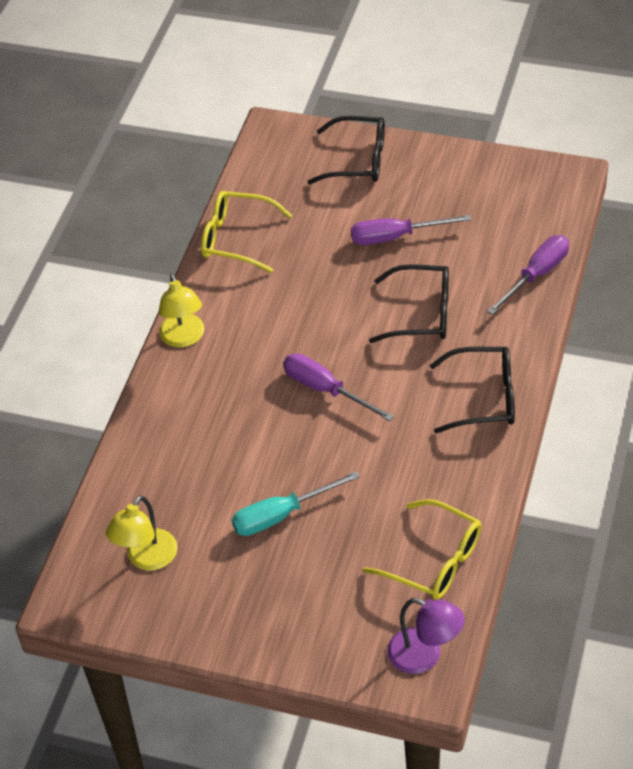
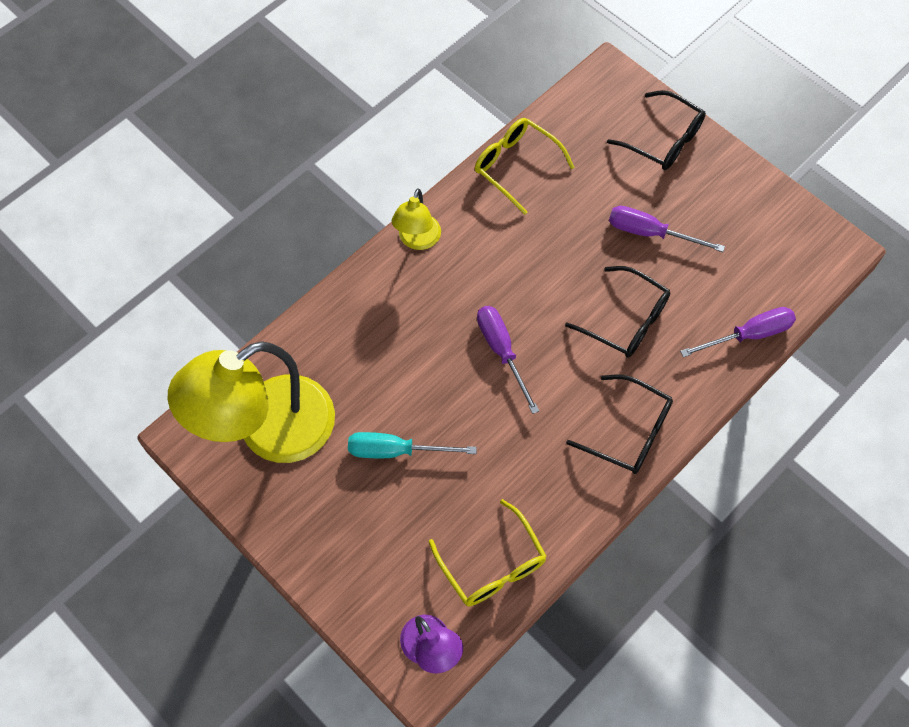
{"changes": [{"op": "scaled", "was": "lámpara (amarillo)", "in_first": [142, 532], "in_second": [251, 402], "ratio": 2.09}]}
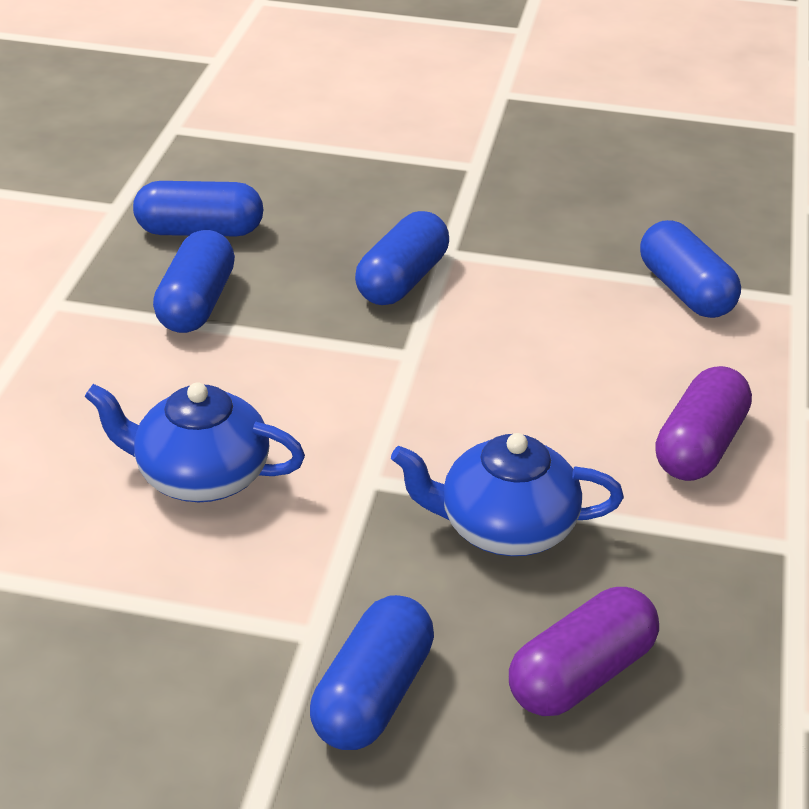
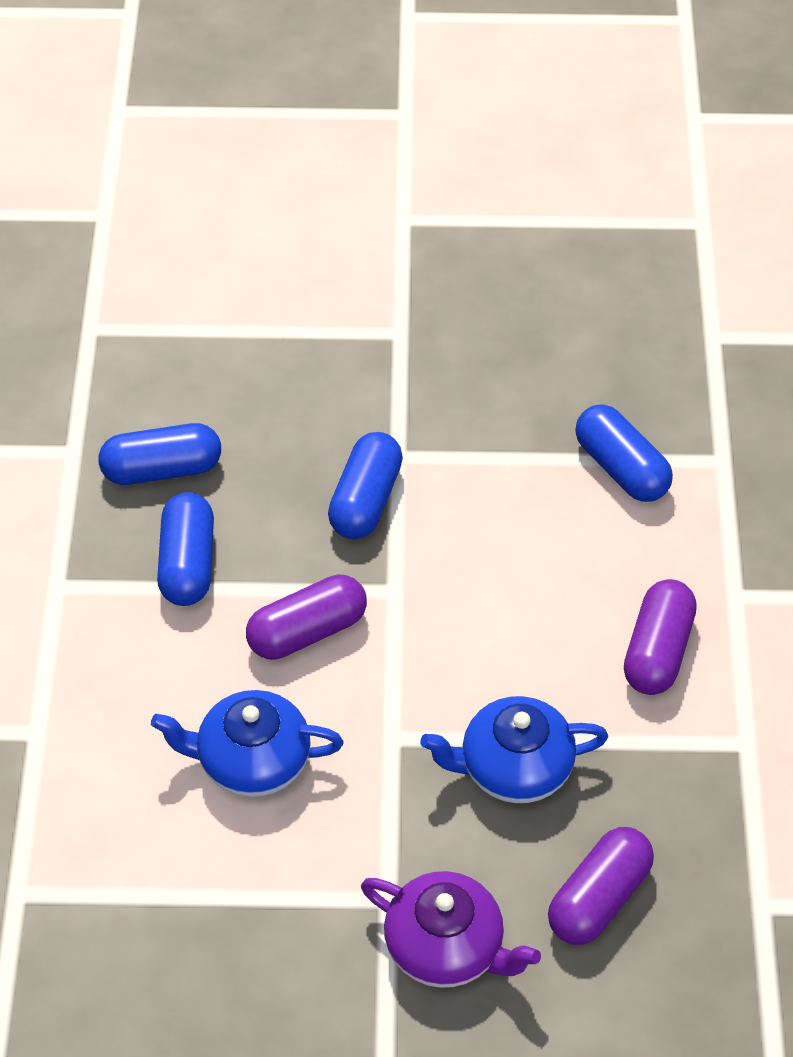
{"changes": [{"op": "swapped", "was": "cápsula (azul)", "now": "tetera (morado)", "in_first": [372, 672], "in_second": [451, 929]}, {"op": "new", "now": "cápsula (morado)", "in_second": [306, 617]}]}
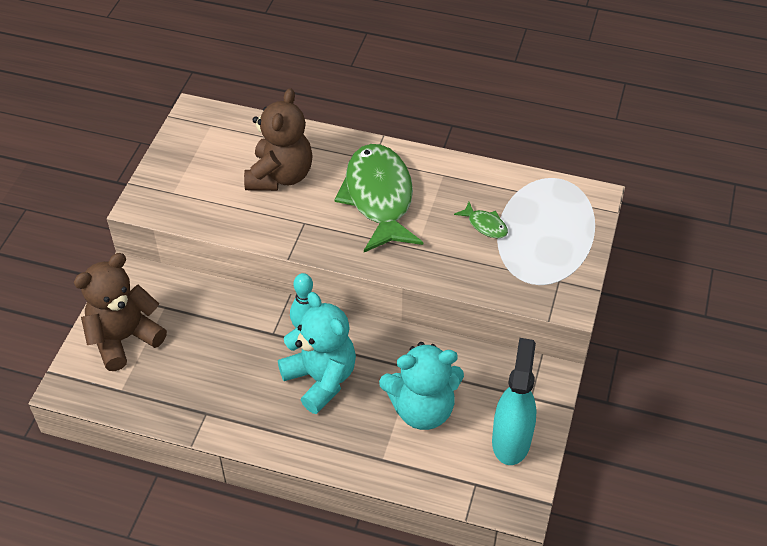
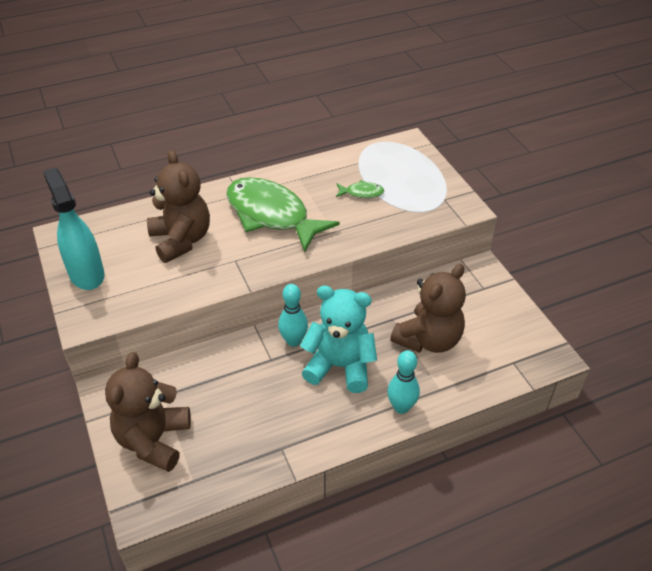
{"changes": [{"op": "repainted", "was": "osito (turquesa)", "now": "osito (marrón)", "in_first": [421, 386], "in_second": [428, 308]}, {"op": "shifted", "was": "pulverizador (turquesa)", "in_first": [514, 401], "in_second": [74, 229]}, {"op": "new", "now": "bolo (turquesa)", "in_second": [403, 382]}]}
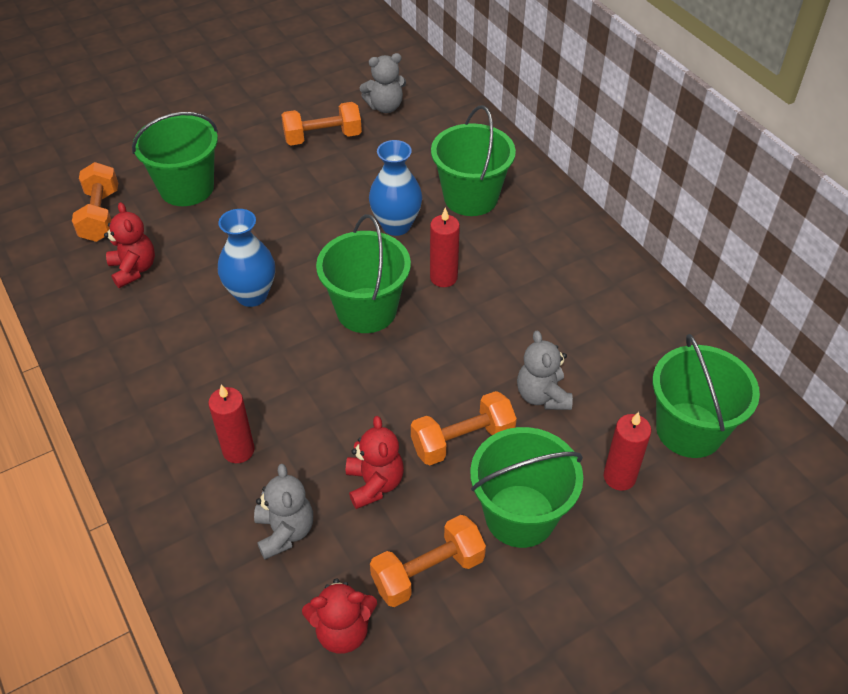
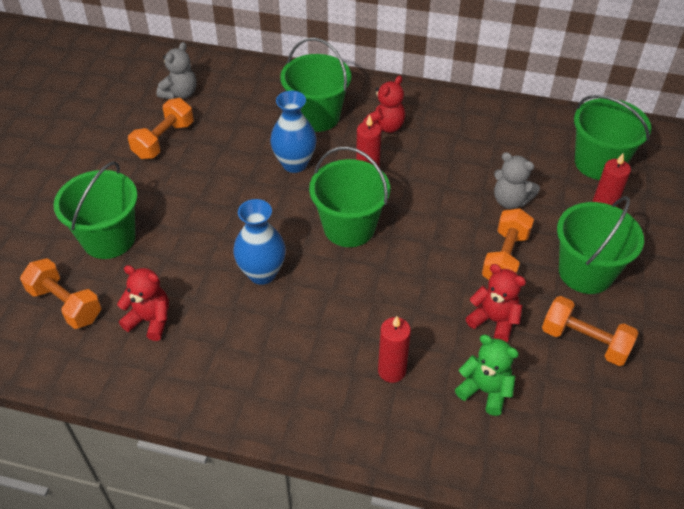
{"changes": [{"op": "repainted", "was": "osito (gris)", "now": "osito (verde)", "in_first": [283, 512], "in_second": [487, 375]}, {"op": "shifted", "was": "osito (rojo)", "in_first": [339, 616], "in_second": [384, 104]}, {"op": "rotated", "was": "mancuerna (naranja)", "in_first": [428, 561], "in_second": [590, 331], "clockwise": -75}]}
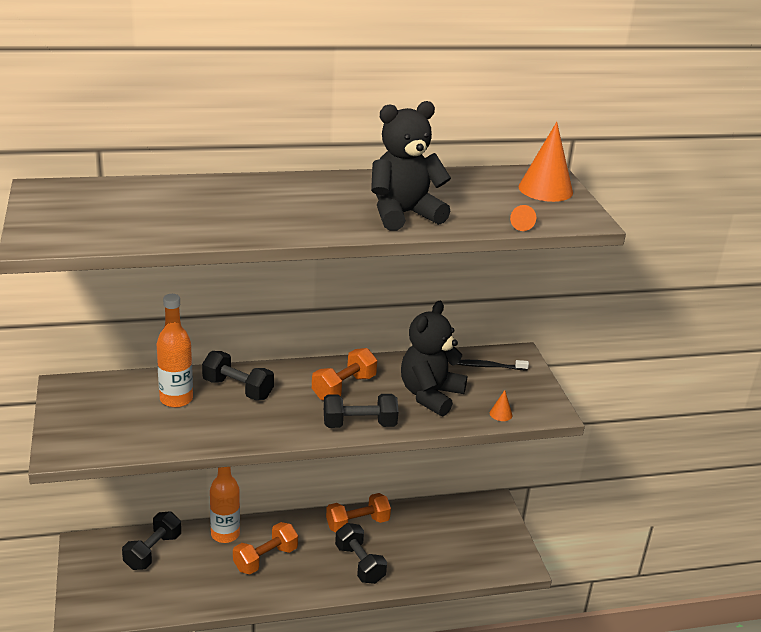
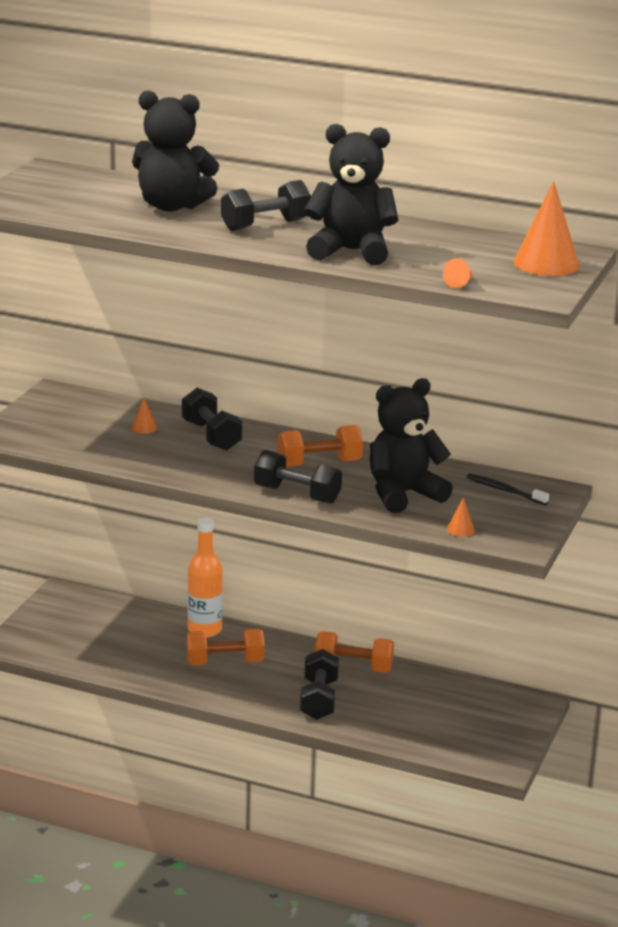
{"changes": [{"op": "shifted", "was": "mancuerna (negro)", "in_first": [151, 540], "in_second": [266, 205]}, {"op": "swapped", "was": "botella (naranja)", "now": "cono (naranja)", "in_first": [175, 351], "in_second": [144, 416]}, {"op": "new", "now": "osito (negro)", "in_second": [175, 151]}]}
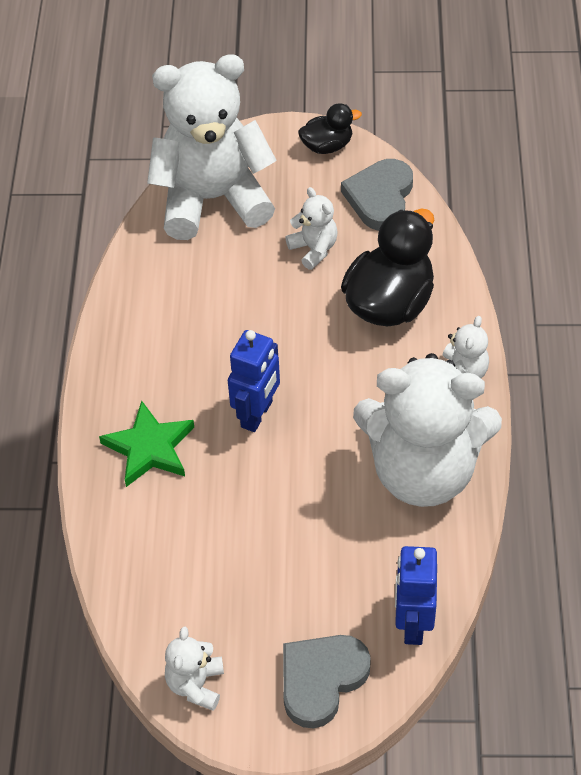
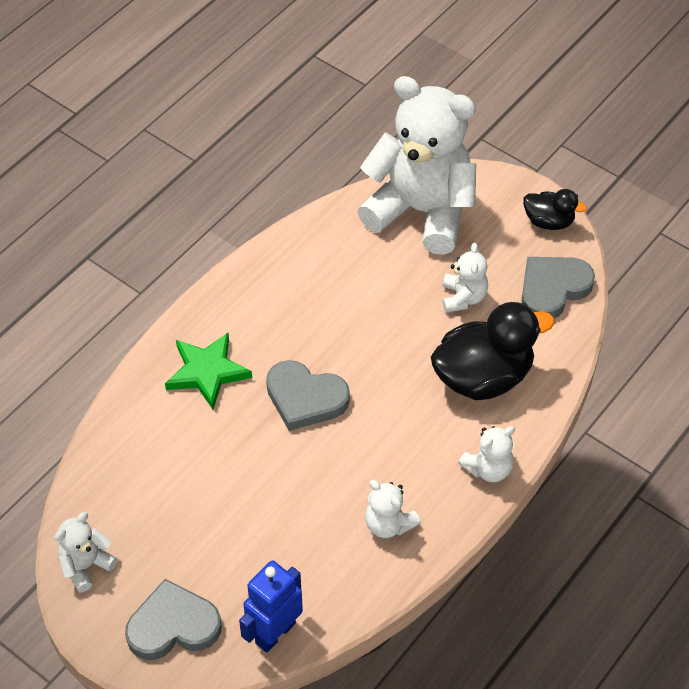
{"changes": [{"op": "swapped", "was": "robot (azul)", "now": "corazón (gris)", "in_first": [254, 381], "in_second": [308, 395]}, {"op": "scaled", "was": "osito (blanco)", "in_first": [427, 430], "in_second": [393, 509], "ratio": 0.42}]}
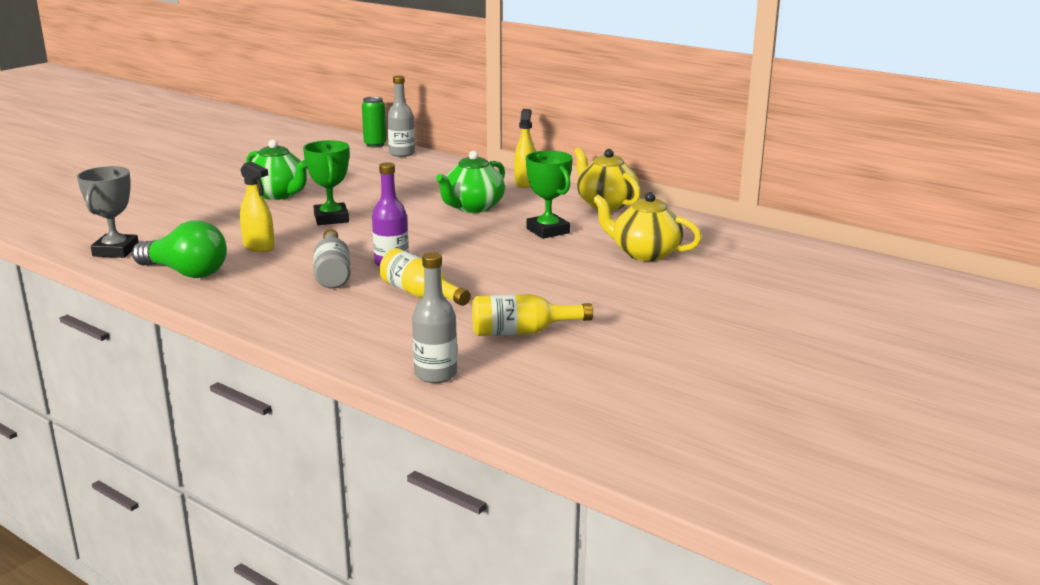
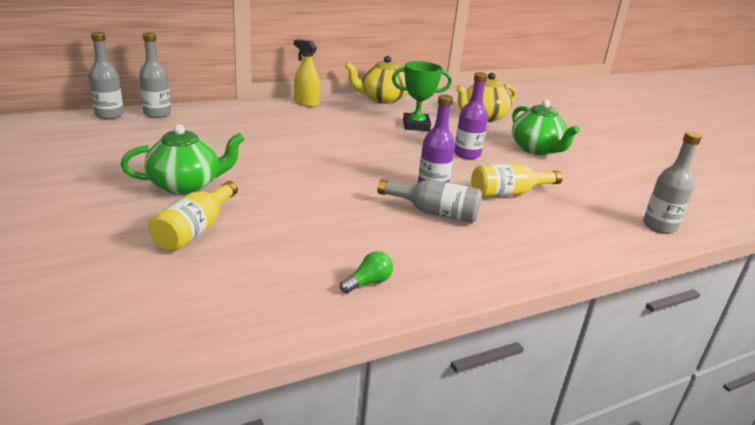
{"changes": [{"op": "gone", "was": "trofeo (gris)", "in_first": [108, 212]}, {"op": "scaled", "was": "bombilla (verde)", "in_first": [179, 249], "in_second": [366, 272], "ratio": 0.47}, {"op": "gone", "was": "pulverizador (amarillo)", "in_first": [257, 206]}, {"op": "gone", "was": "trofeo (verde)", "in_first": [326, 182]}, {"op": "swapped", "was": "lata (verde)", "now": "botella (gris)", "in_first": [374, 122], "in_second": [106, 75]}, {"op": "shifted", "was": "tetera (verde)", "in_first": [470, 182], "in_second": [546, 127]}, {"op": "shifted", "was": "botella (amarillo)", "in_first": [532, 315], "in_second": [193, 216]}, {"op": "new", "now": "botella (morado)", "in_second": [471, 115]}]}
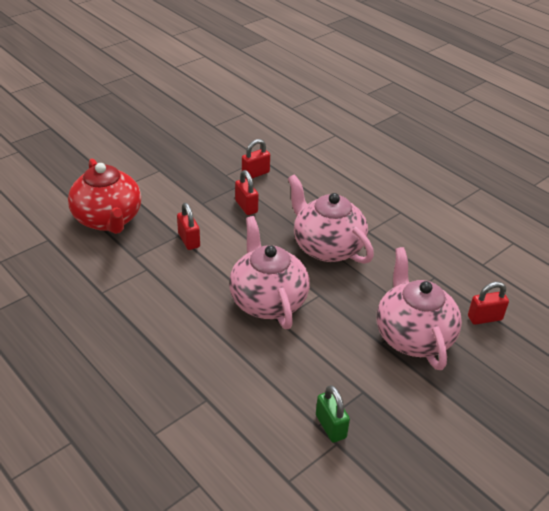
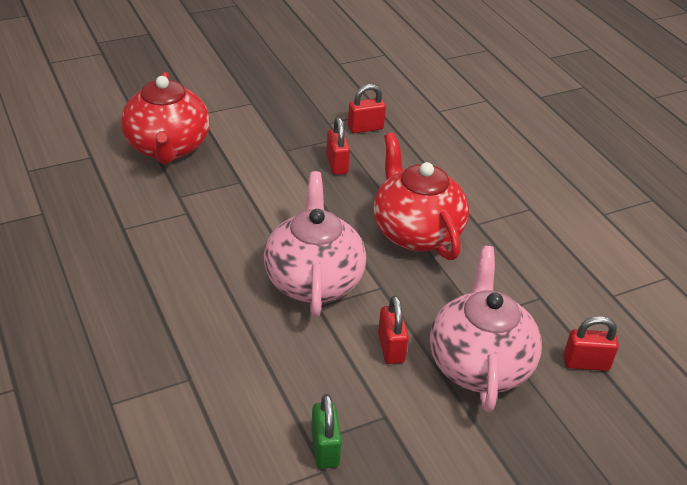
{"changes": [{"op": "shifted", "was": "candado (rojo)", "in_first": [188, 226], "in_second": [393, 330]}, {"op": "repainted", "was": "tetera (rosa)", "now": "tetera (rojo)", "in_first": [331, 219], "in_second": [421, 196]}]}
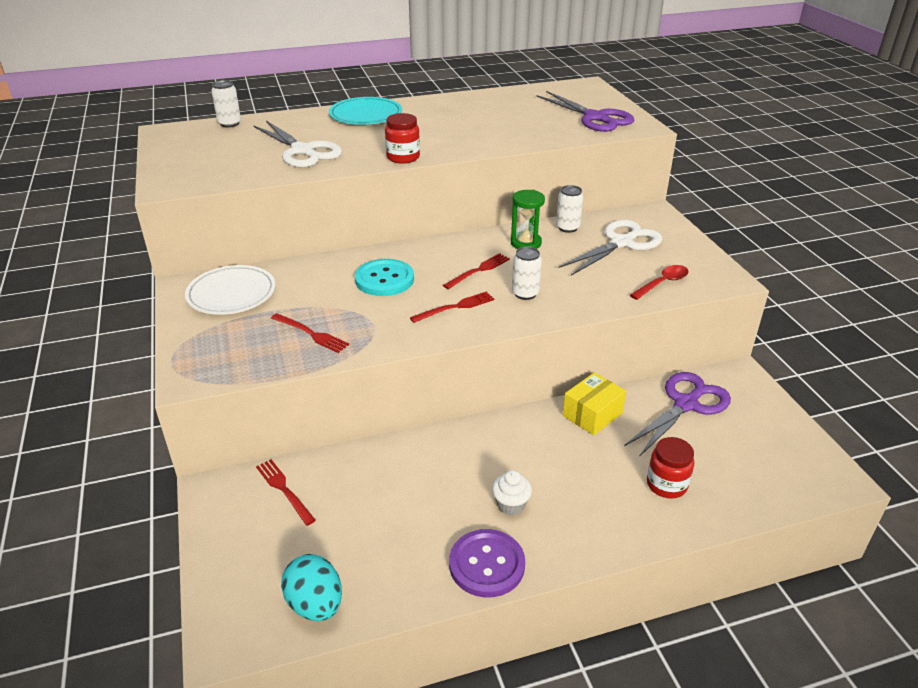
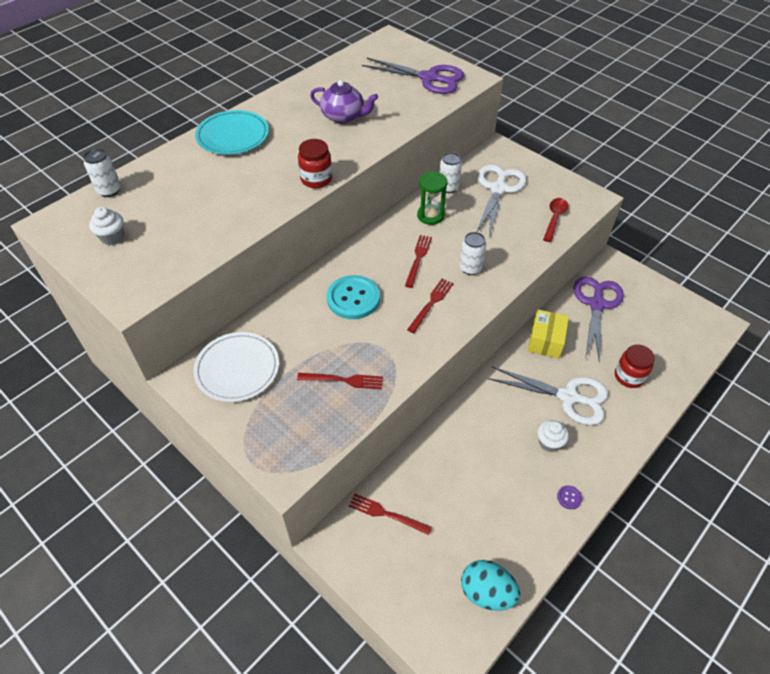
{"changes": [{"op": "shifted", "was": "tijeras (blanco)", "in_first": [297, 144], "in_second": [548, 396]}, {"op": "scaled", "was": "botón (morado)", "in_first": [487, 563], "in_second": [569, 497], "ratio": 0.42}, {"op": "new", "now": "magdalena (blanco)", "in_second": [106, 226]}, {"op": "new", "now": "tetera (morado)", "in_second": [344, 101]}]}
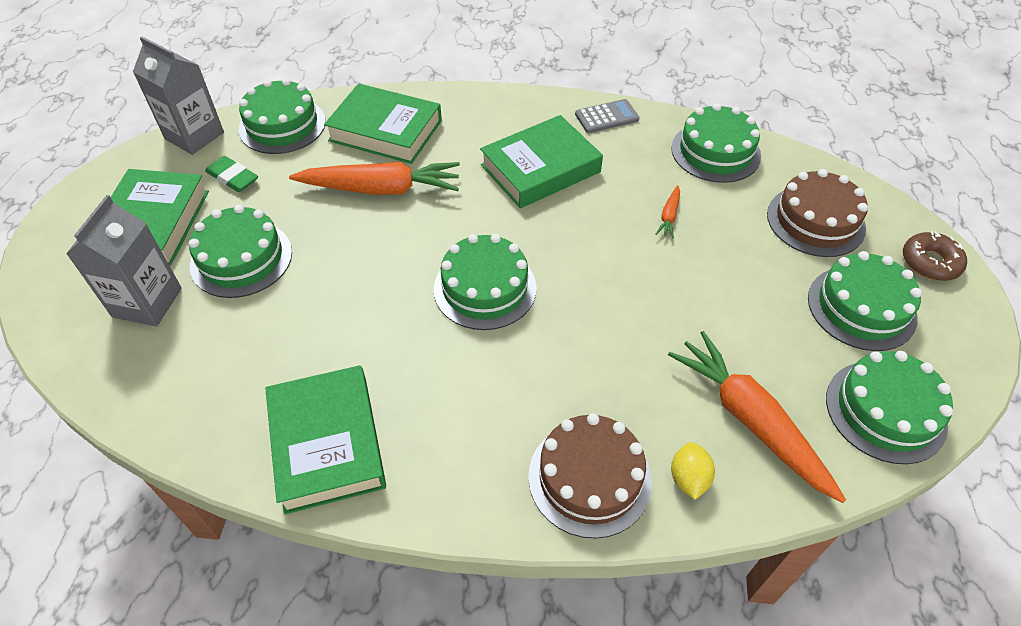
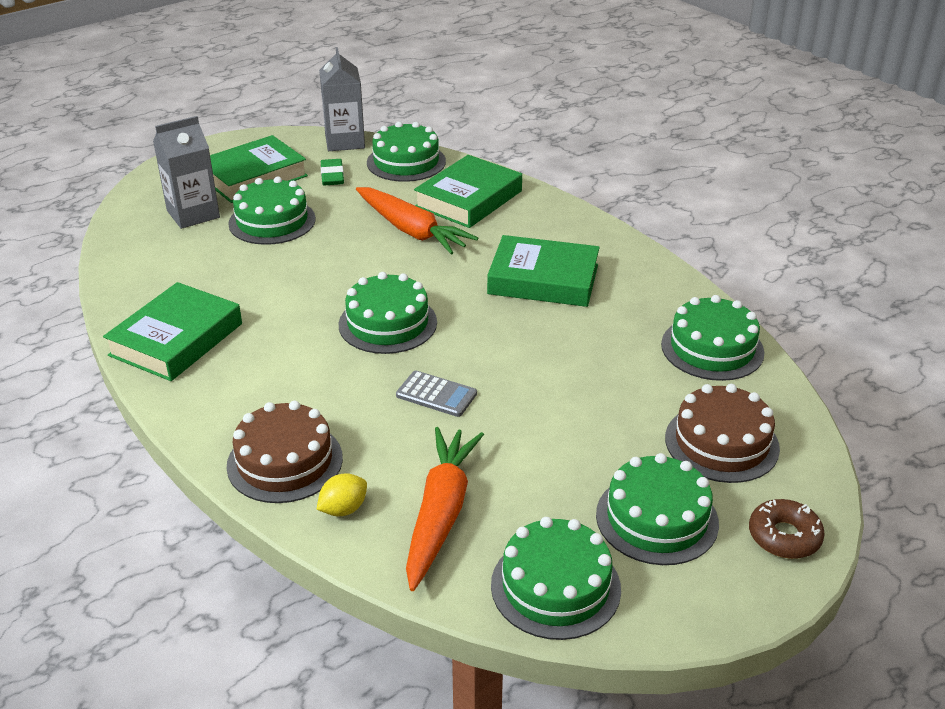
{"changes": [{"op": "rotated", "was": "libro (verde)", "in_first": [383, 123], "in_second": [468, 191], "clockwise": 60}, {"op": "shifted", "was": "calculadora (gris)", "in_first": [607, 116], "in_second": [436, 394]}, {"op": "gone", "was": "zanahoria (naranja)", "in_first": [668, 211]}]}
